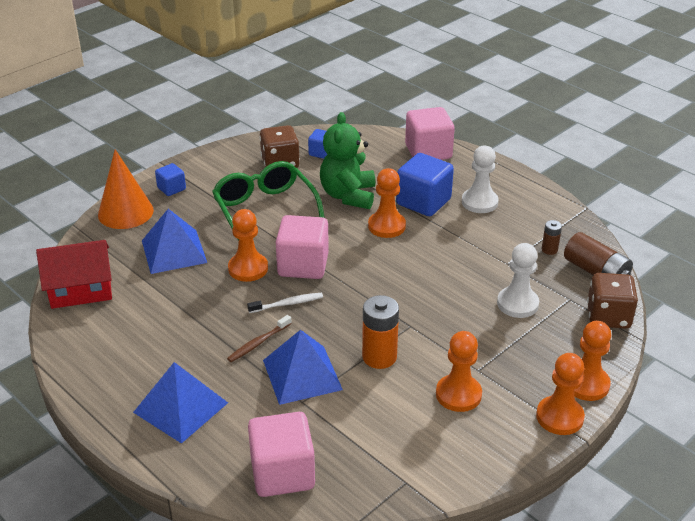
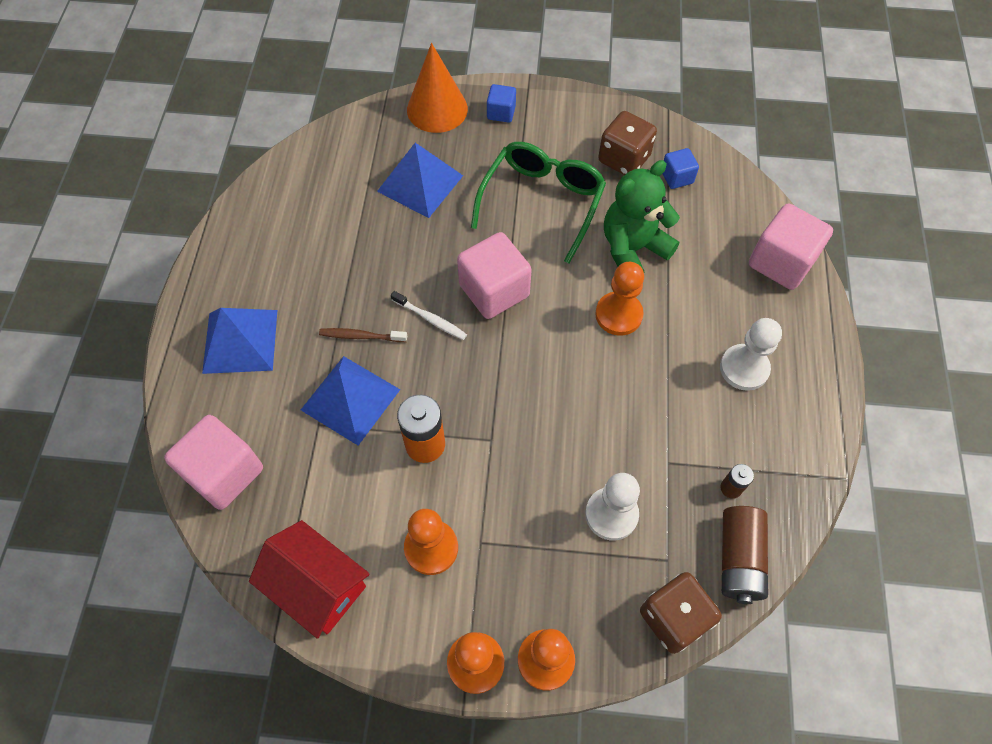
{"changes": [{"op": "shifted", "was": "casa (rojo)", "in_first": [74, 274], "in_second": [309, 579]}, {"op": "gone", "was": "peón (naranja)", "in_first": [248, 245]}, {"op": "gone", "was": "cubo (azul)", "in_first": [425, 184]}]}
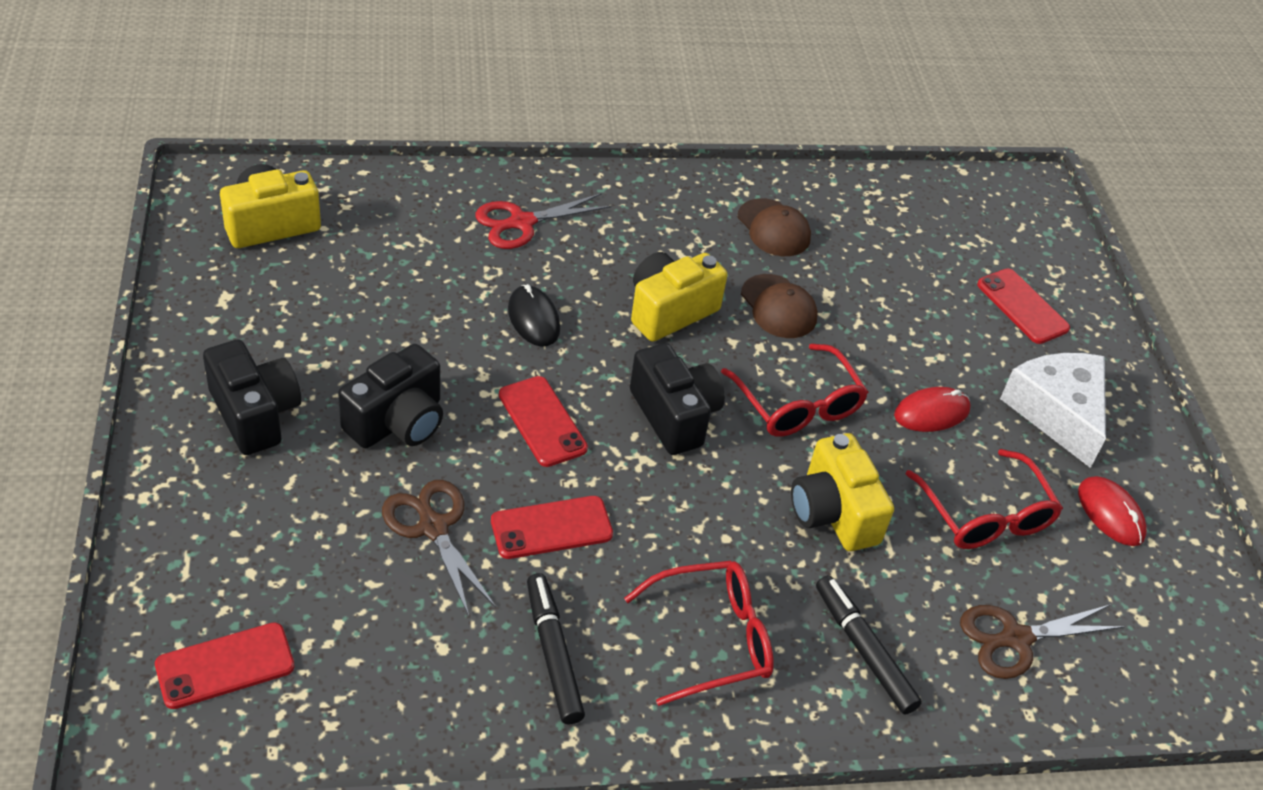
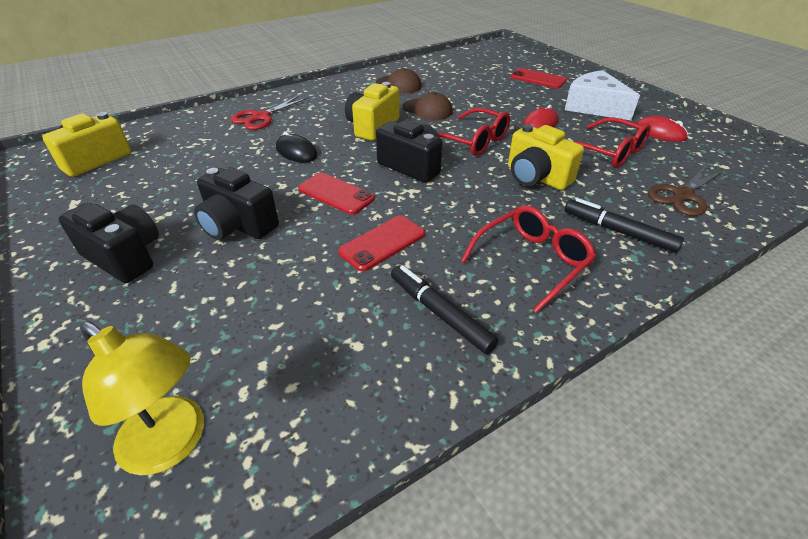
{"changes": [{"op": "swapped", "was": "móvil (rojo)", "now": "lámpara (amarillo)", "in_first": [225, 665], "in_second": [142, 398]}, {"op": "rotated", "was": "cámara (negro)", "in_first": [390, 396], "in_second": [236, 203], "clockwise": 105}, {"op": "gone", "was": "tijeras (marrón)", "in_first": [439, 548]}]}
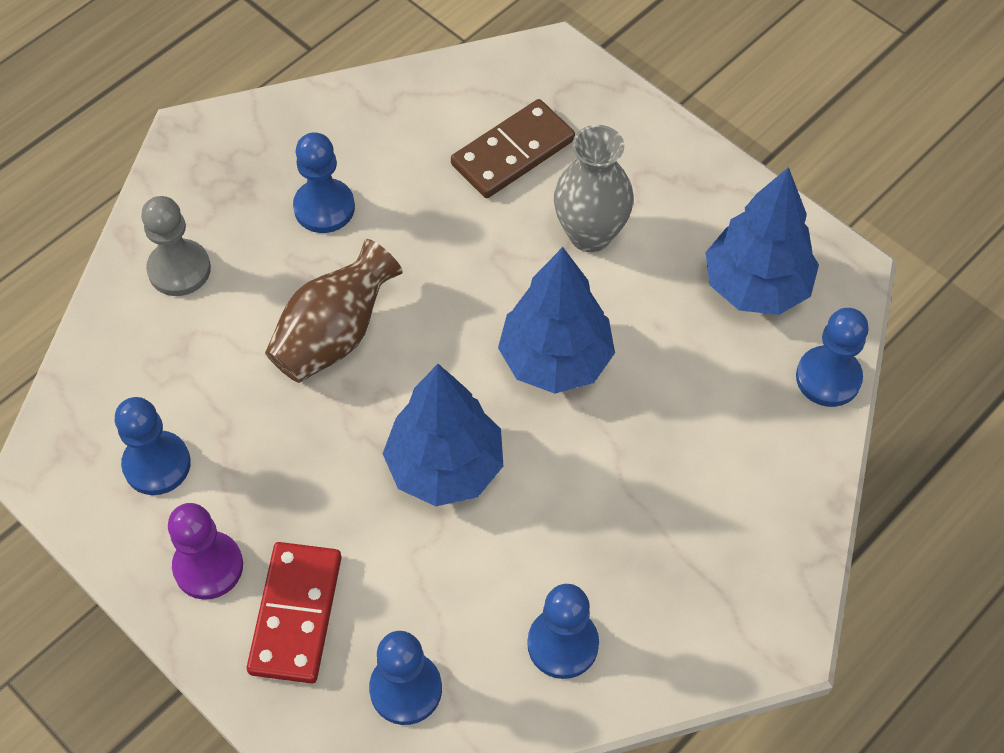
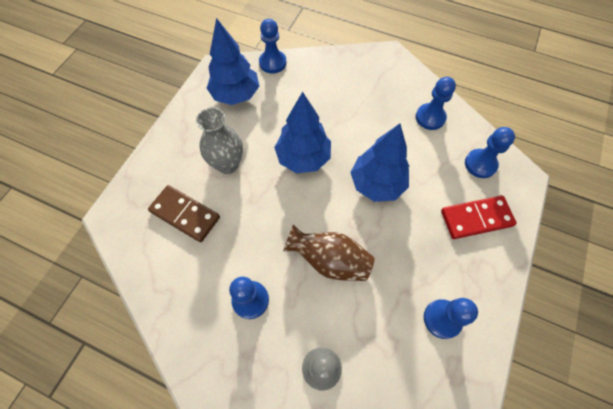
{"changes": [{"op": "gone", "was": "peón (morado)", "in_first": [205, 551]}]}
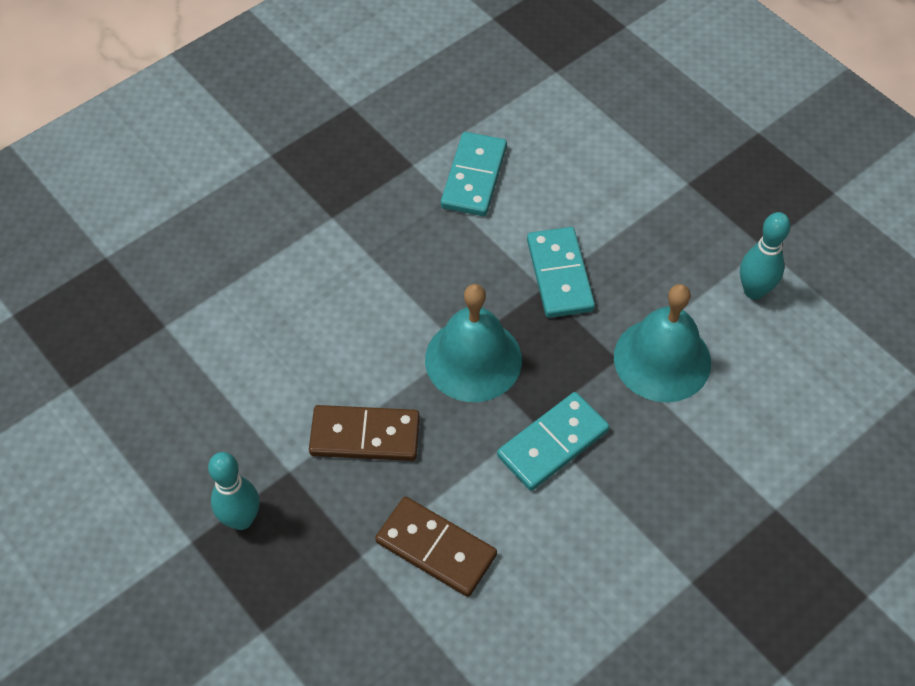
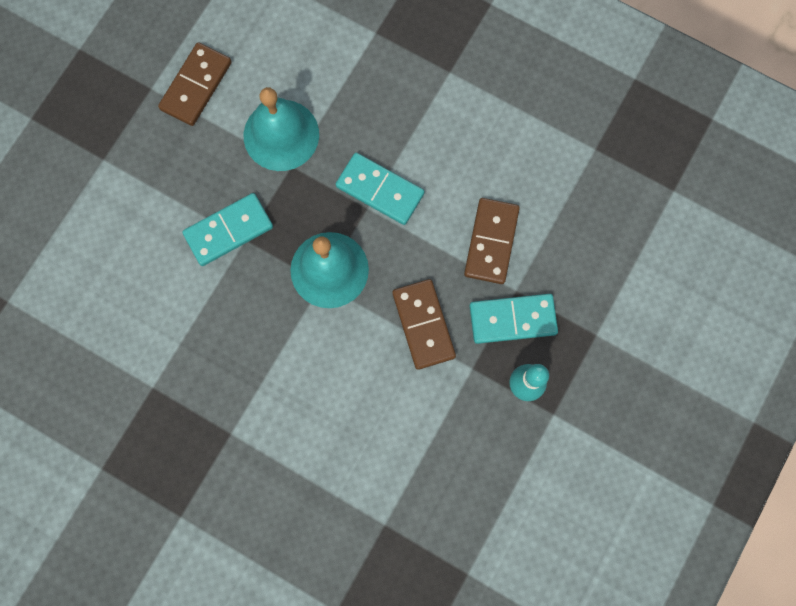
{"changes": [{"op": "shifted", "was": "ficha de dominó (turquesa)", "in_first": [474, 174], "in_second": [514, 319]}, {"op": "swapped", "was": "bolo (turquesa)", "now": "ficha de dominó (marrón)", "in_first": [765, 256], "in_second": [195, 84]}]}
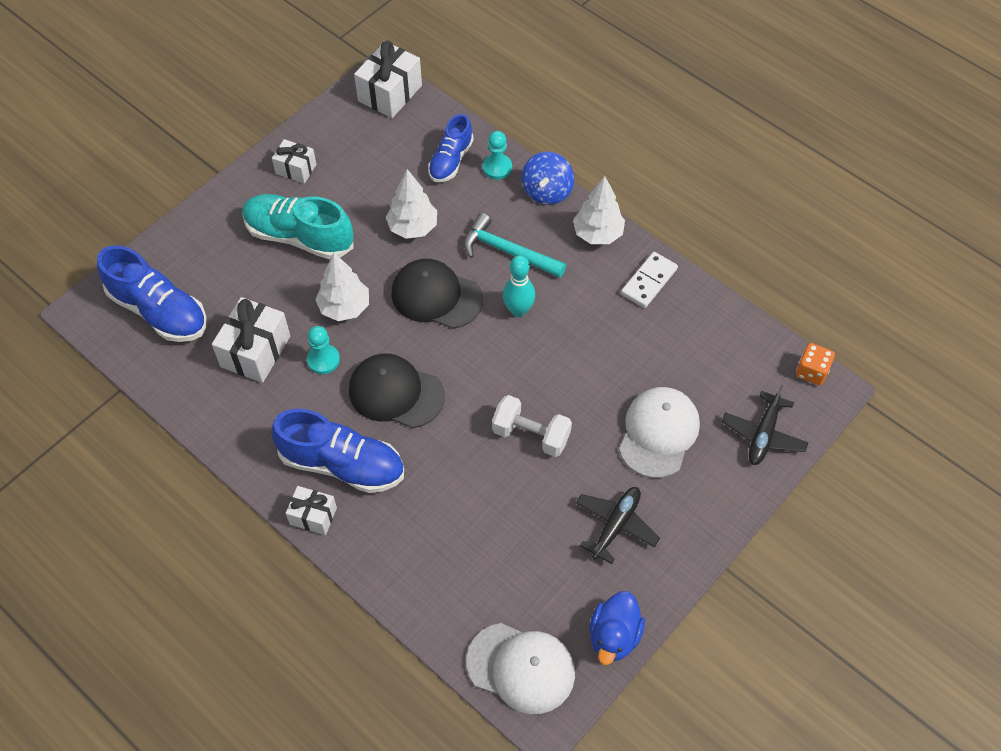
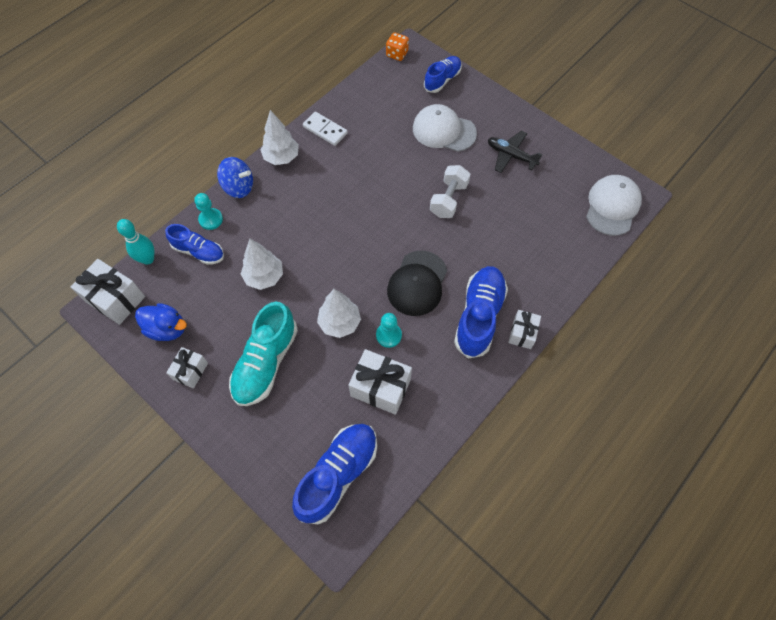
{"changes": [{"op": "gone", "was": "gorra (negro)", "in_first": [437, 294]}, {"op": "gone", "was": "martillo (turquesa)", "in_first": [515, 245]}, {"op": "shifted", "was": "bolo (turquesa)", "in_first": [519, 286], "in_second": [135, 242]}, {"op": "shifted", "was": "pato (azul)", "in_first": [617, 628], "in_second": [161, 322]}, {"op": "swapped", "was": "avión (negro)", "now": "zapato (azul)", "in_first": [765, 425], "in_second": [443, 74]}]}
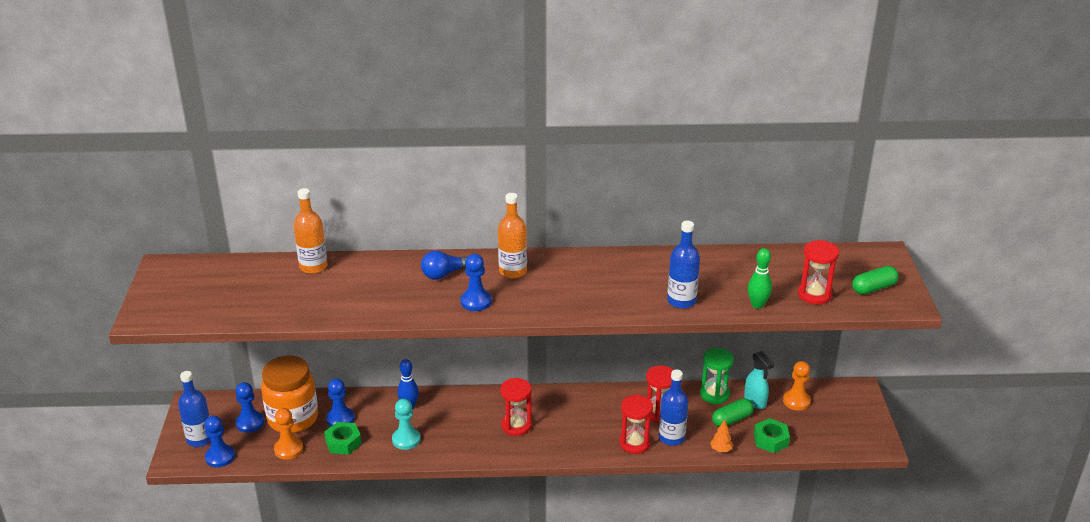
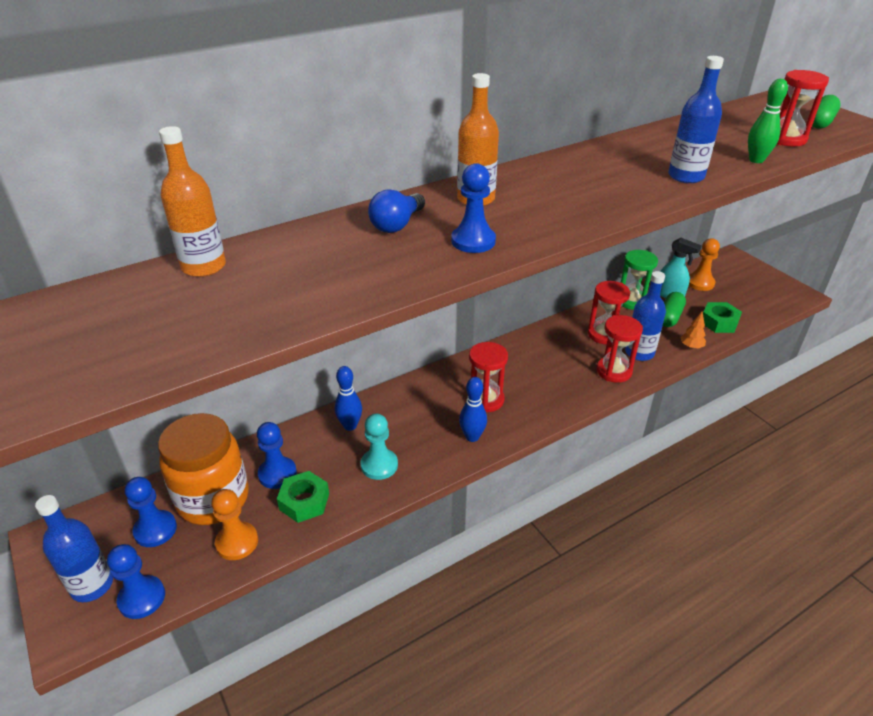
{"changes": [{"op": "new", "now": "bolo (azul)", "in_second": [473, 409]}]}
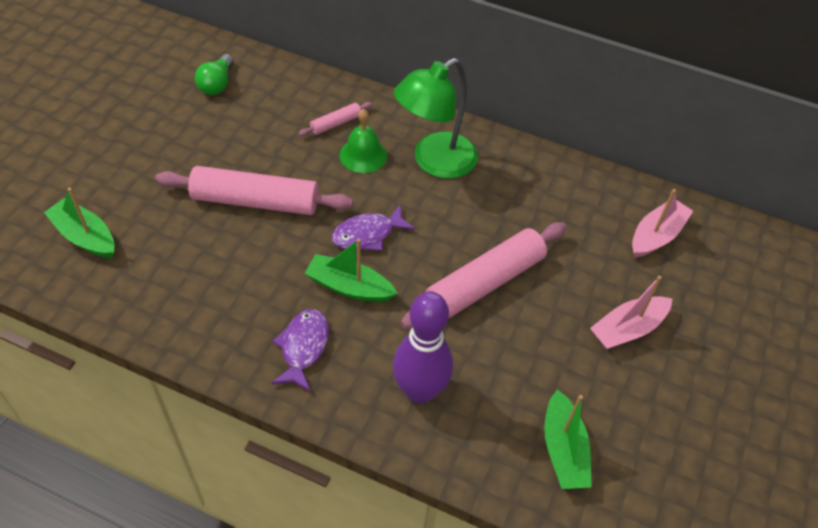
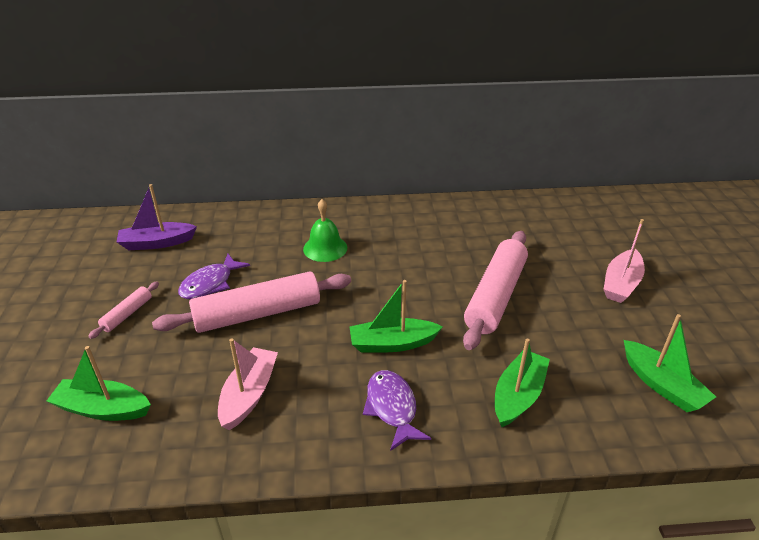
{"changes": [{"op": "swapped", "was": "bombilla (verde)", "now": "barco (morado)", "in_first": [214, 74], "in_second": [157, 217]}, {"op": "shifted", "was": "rodillo (rosa)", "in_first": [335, 119], "in_second": [123, 310]}, {"op": "shifted", "was": "pez (morado)", "in_first": [373, 228], "in_second": [214, 276]}, {"op": "swapped", "was": "bolo (morado)", "now": "barco (verde)", "in_first": [422, 347], "in_second": [522, 383]}, {"op": "gone", "was": "lámpara (verde)", "in_first": [436, 118]}, {"op": "shifted", "was": "barco (rosa)", "in_first": [662, 223], "in_second": [248, 384]}]}
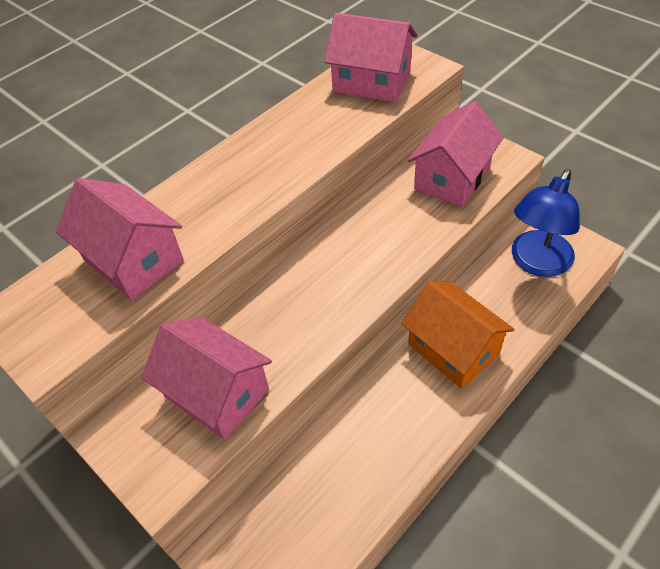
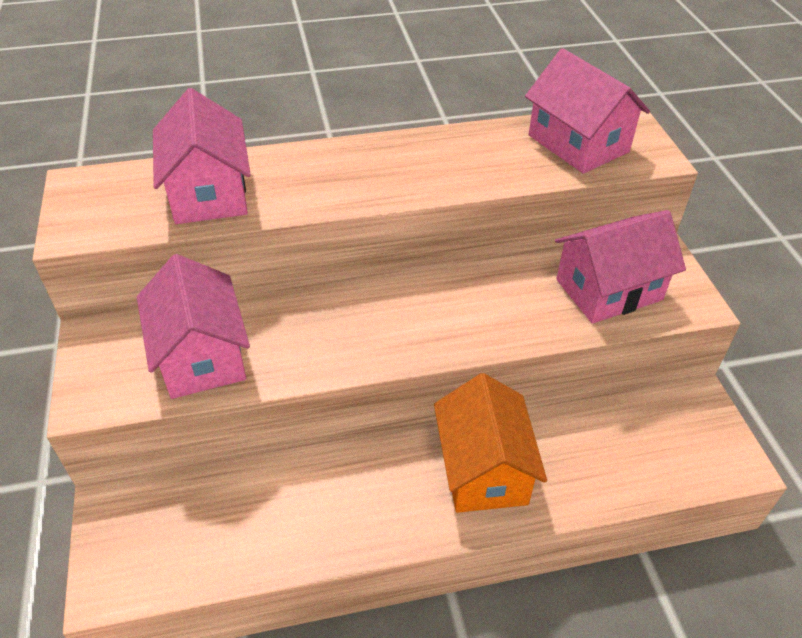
{"changes": [{"op": "gone", "was": "lámpara (azul)", "in_first": [546, 223]}]}
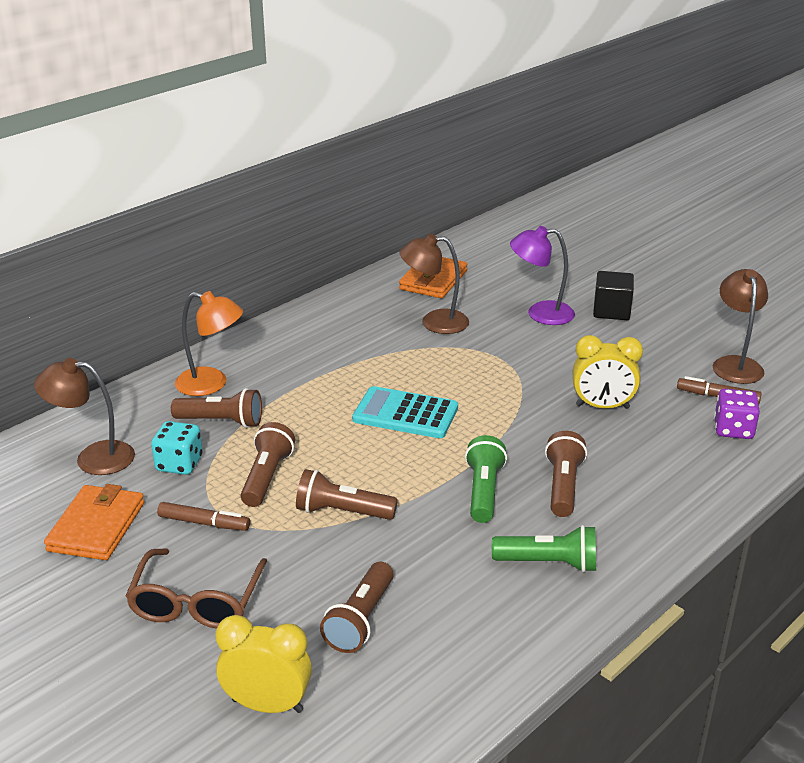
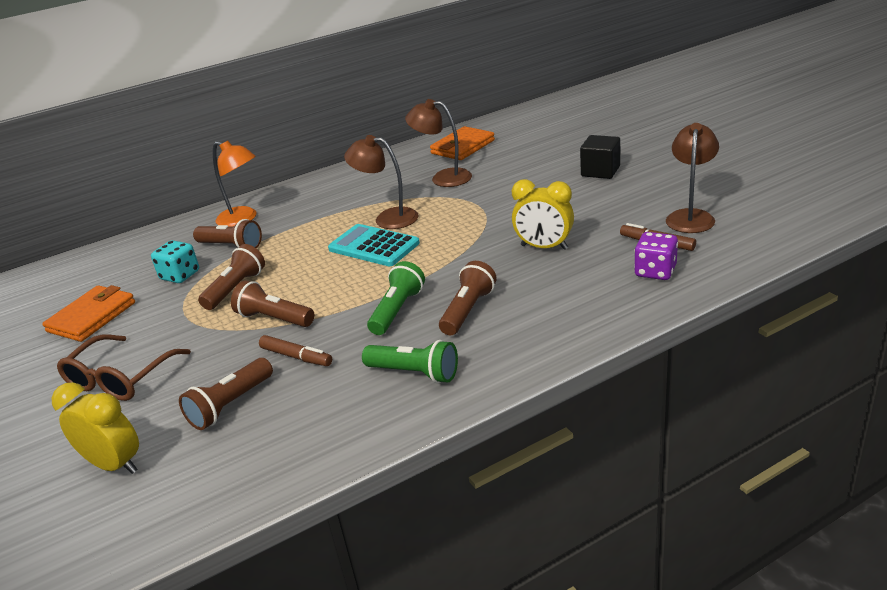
{"changes": [{"op": "shifted", "was": "lámpara (marrón)", "in_first": [84, 416], "in_second": [381, 182]}, {"op": "shifted", "was": "rotulador (marrón)", "in_first": [203, 516], "in_second": [295, 350]}, {"op": "gone", "was": "lámpara (morado)", "in_first": [542, 275]}]}
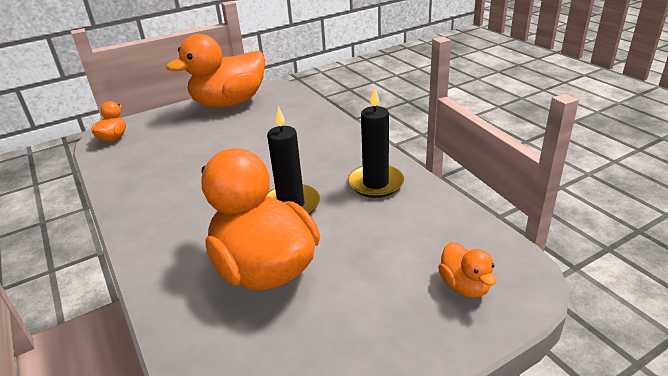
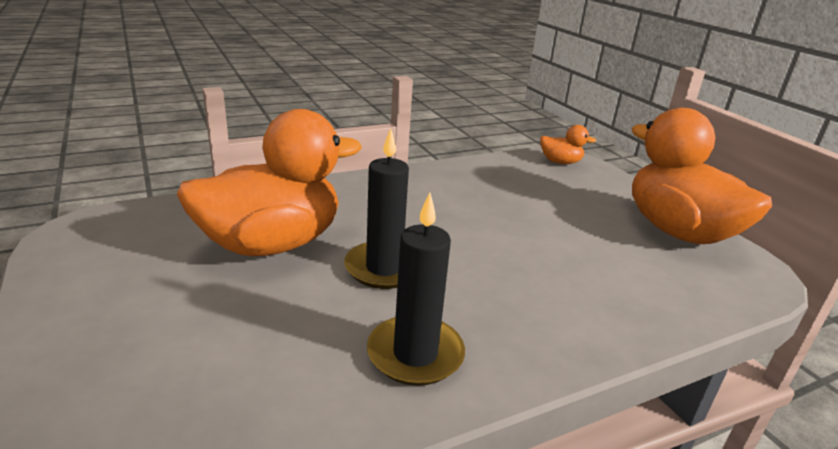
{"changes": [{"op": "gone", "was": "pato (naranja)", "in_first": [467, 270]}]}
